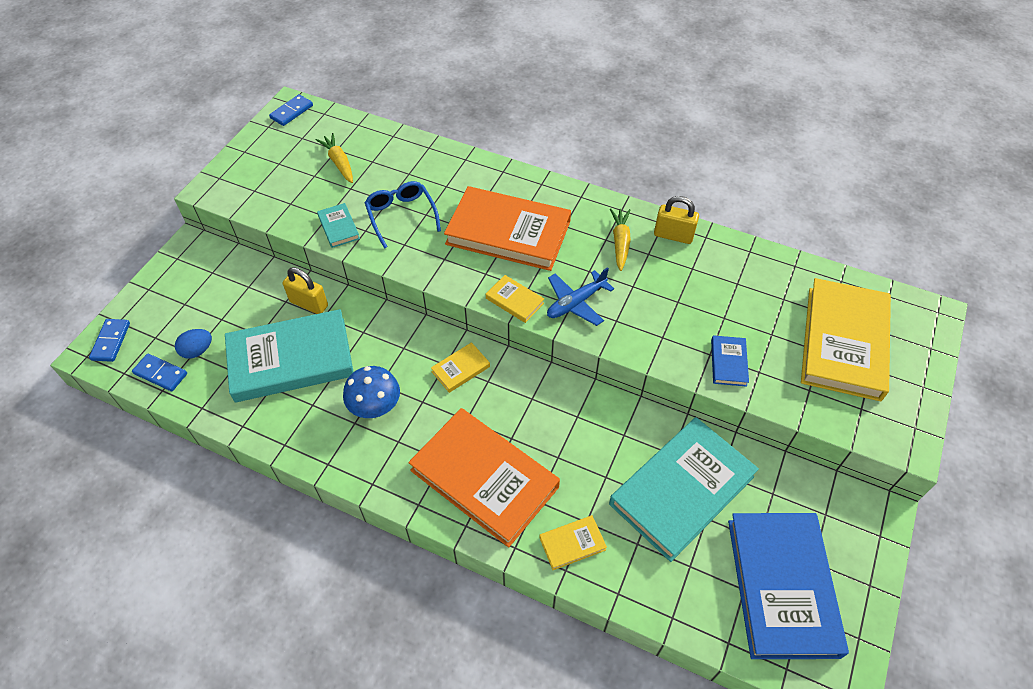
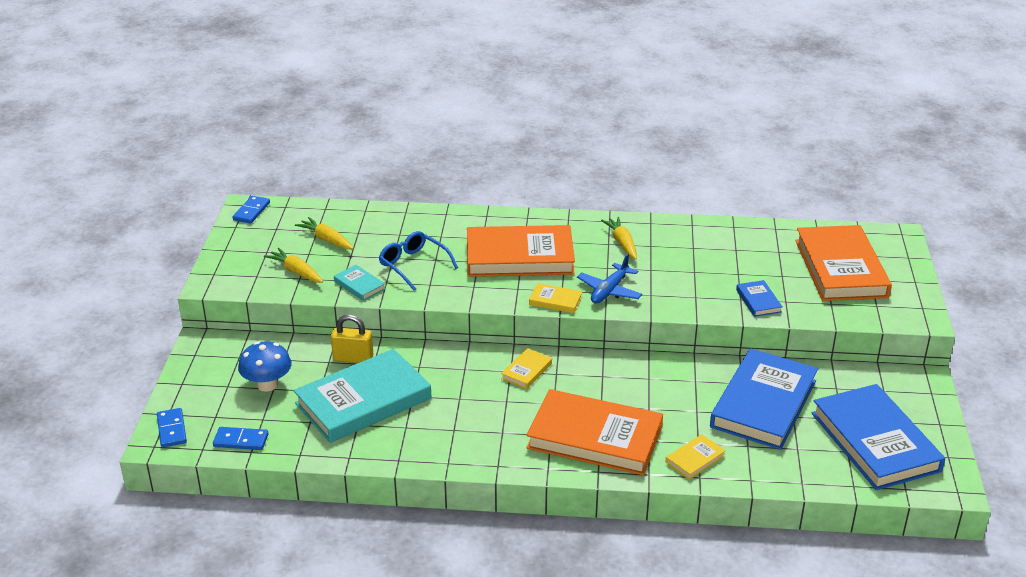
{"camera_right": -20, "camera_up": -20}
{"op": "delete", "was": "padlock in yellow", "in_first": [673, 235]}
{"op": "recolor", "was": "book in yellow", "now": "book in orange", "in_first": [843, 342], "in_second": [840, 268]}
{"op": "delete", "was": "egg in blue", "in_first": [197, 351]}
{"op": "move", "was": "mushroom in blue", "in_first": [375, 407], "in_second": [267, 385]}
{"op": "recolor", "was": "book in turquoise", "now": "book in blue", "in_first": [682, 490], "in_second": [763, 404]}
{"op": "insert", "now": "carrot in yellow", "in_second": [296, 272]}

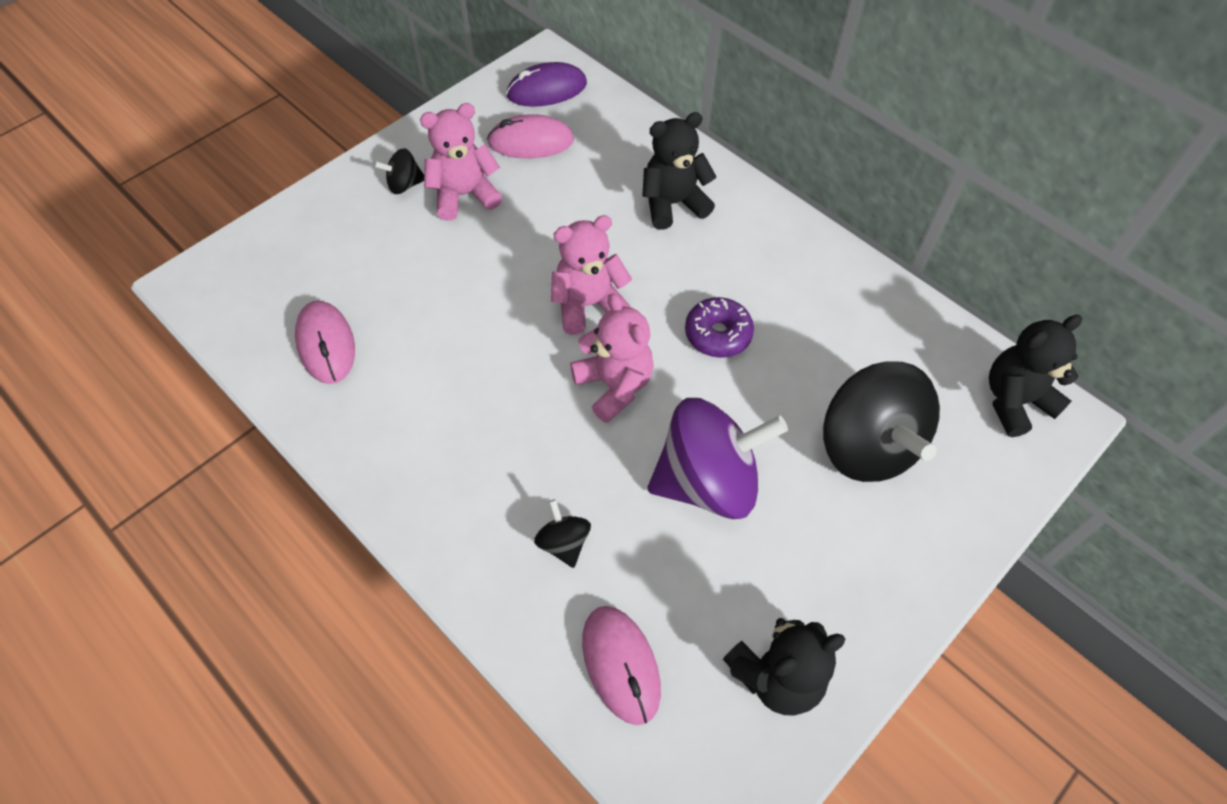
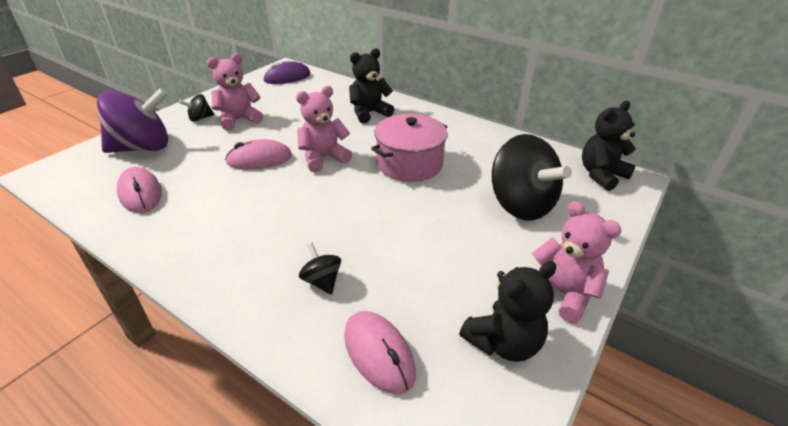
{"camera_right": -10, "camera_up": -20}
{"op": "move", "was": "mouse in pink", "in_first": [531, 142], "in_second": [259, 159]}
{"op": "move", "was": "teddy bear in pink", "in_first": [614, 386], "in_second": [562, 293]}
{"op": "replace", "was": "donut in purple", "now": "pot in pink", "in_first": [718, 334], "in_second": [409, 163]}
{"op": "move", "was": "spinning top in purple", "in_first": [708, 481], "in_second": [143, 147]}

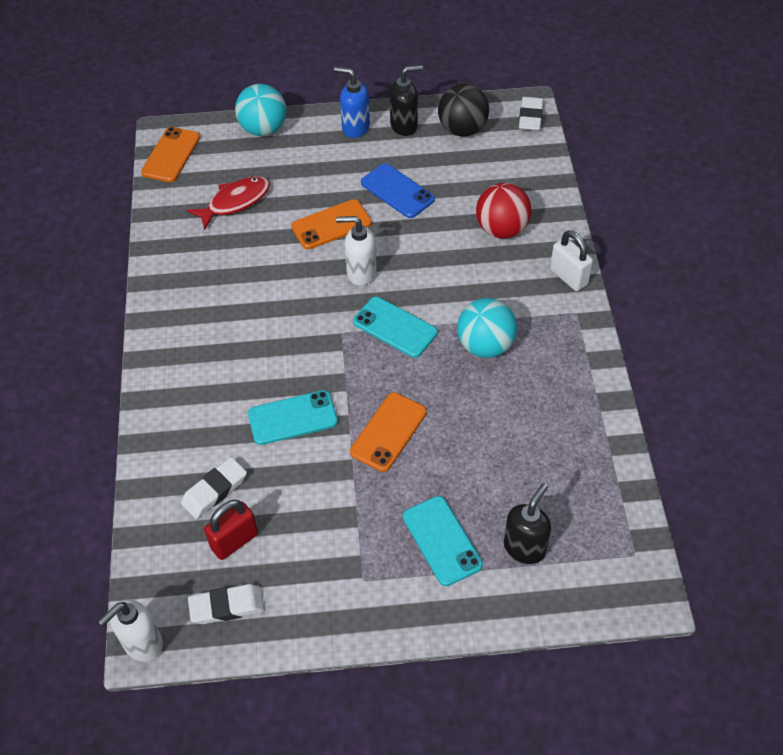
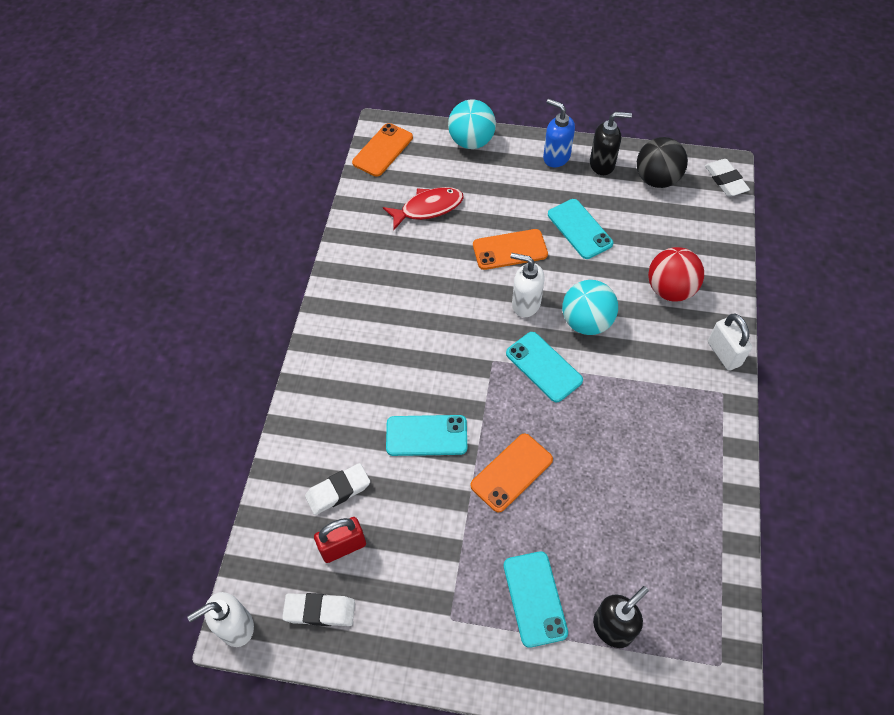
{"camera_right": 15, "camera_up": 5}
{"op": "rotate", "was": "eraser in white", "in_first": [530, 117], "in_second": [725, 180], "clockwise": -45}
{"op": "recolor", "was": "phone in blue", "now": "phone in turquoise", "in_first": [397, 191], "in_second": [579, 229]}
{"op": "move", "was": "ball in turquoise", "in_first": [485, 345], "in_second": [586, 322]}

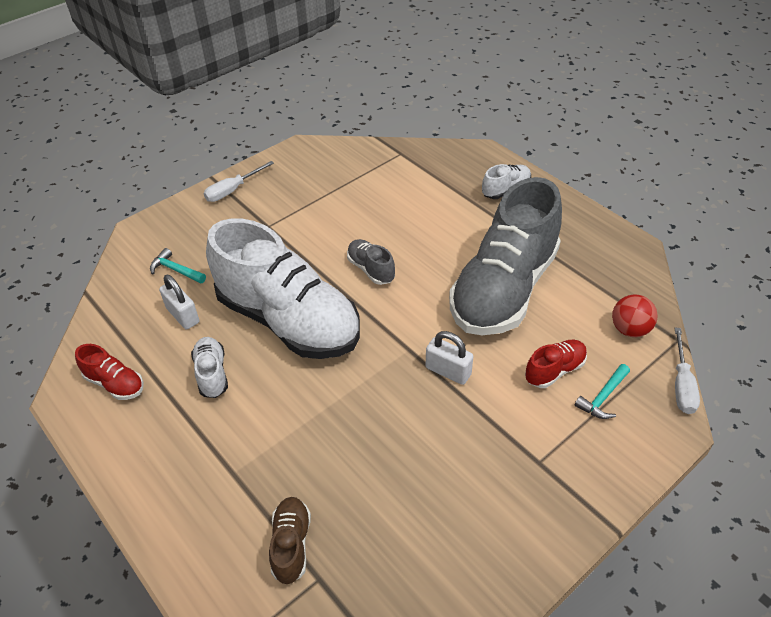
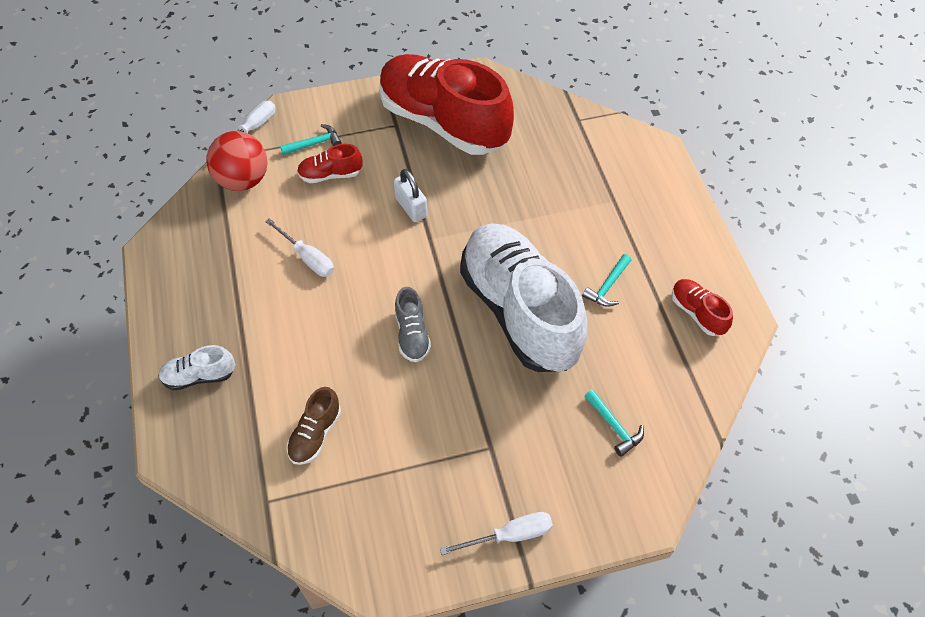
{"camera_right": -155, "camera_up": 10}
{"op": "replace", "was": "shoe in grey", "now": "screwdriver in white", "in_first": [504, 289], "in_second": [308, 258]}
{"op": "delete", "was": "padlock in white", "in_first": [183, 315]}
{"op": "resize", "was": "ball in red", "in_first": [629, 329], "in_second": [243, 180], "ratio": 1.51}
{"op": "replace", "was": "shoe in white", "now": "hammer in turquoise", "in_first": [212, 374], "in_second": [607, 286]}
{"op": "move", "was": "shoe in brown", "in_first": [291, 544], "in_second": [315, 434]}
{"op": "insert", "now": "shoe in red", "in_second": [443, 122]}

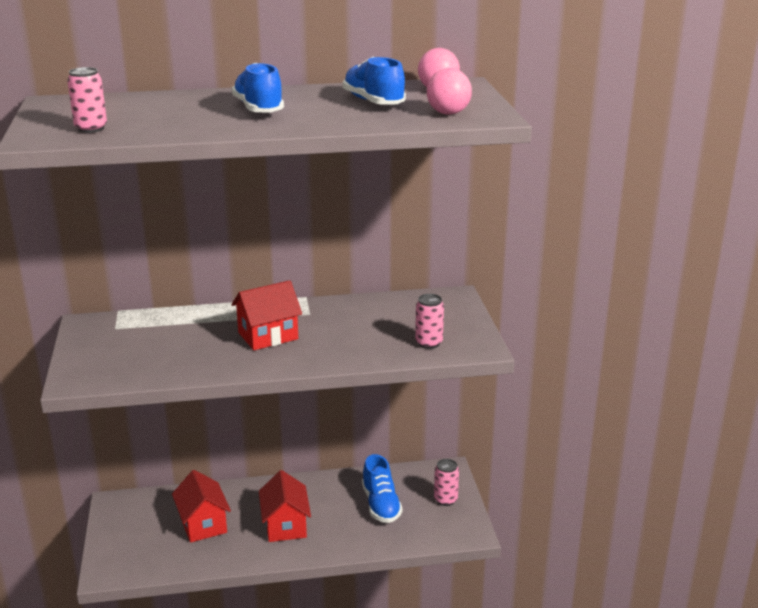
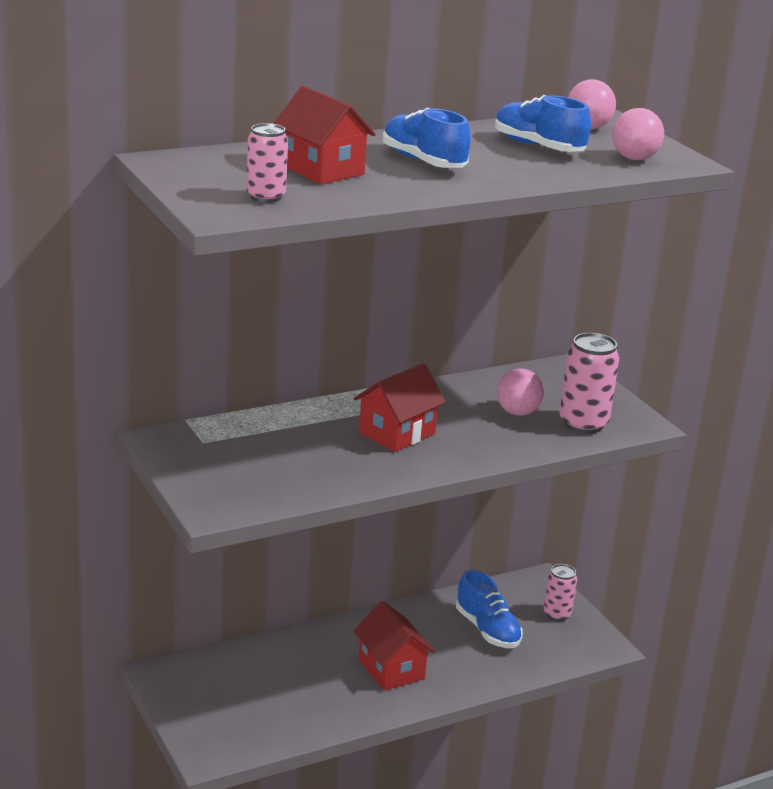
{"camera_right": -20, "camera_up": 0}
{"op": "resize", "was": "can in pink", "in_first": [429, 343], "in_second": [583, 424], "ratio": 1.55}
{"op": "move", "was": "house in red", "in_first": [203, 524], "in_second": [321, 169]}
{"op": "insert", "now": "ball in pink", "in_second": [517, 412]}

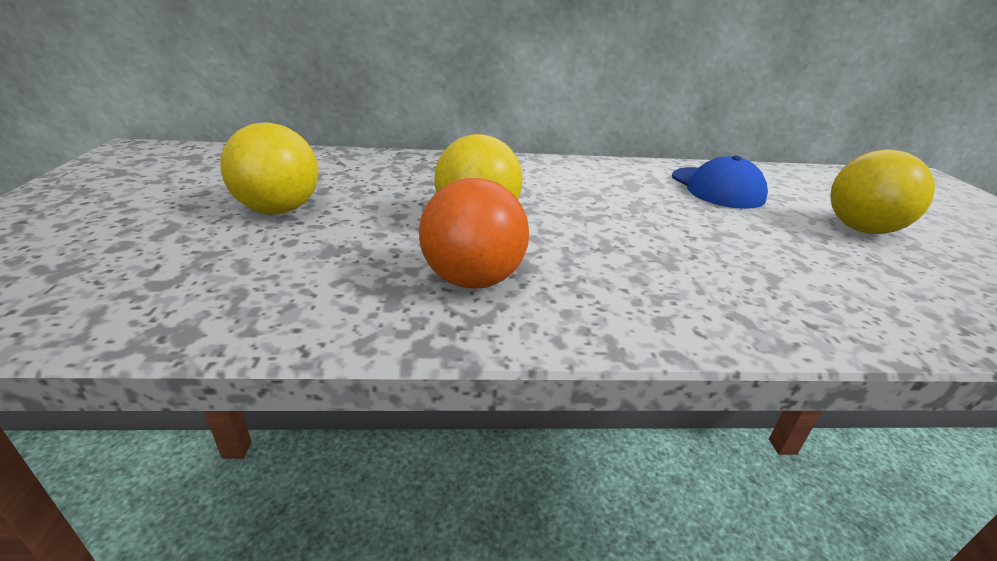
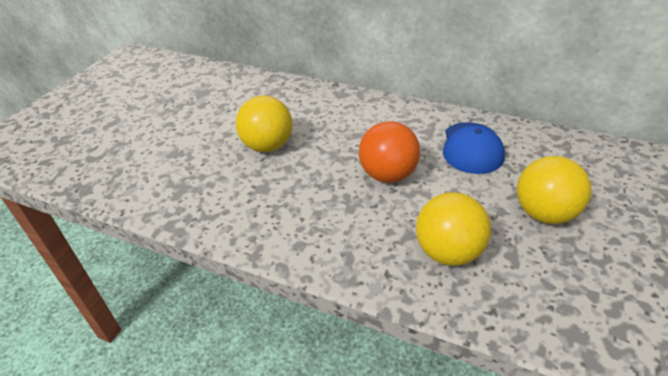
{"camera_right": 30, "camera_up": 10}
{"op": "move", "was": "ball in yellow", "in_first": [279, 209], "in_second": [448, 252]}
{"op": "move", "was": "ball in orange", "in_first": [472, 279], "in_second": [388, 175]}

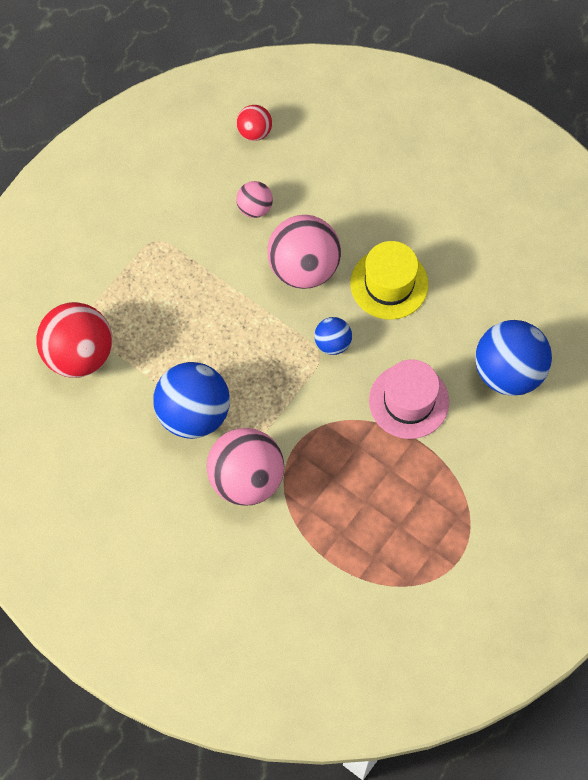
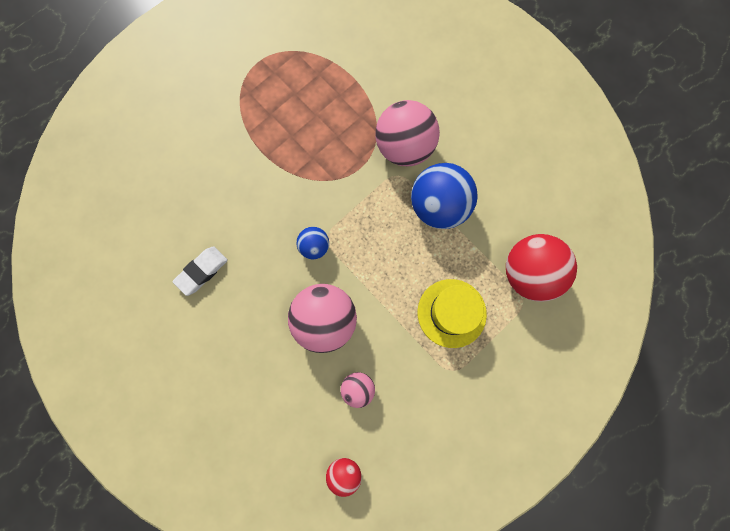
{"camera_right": -170, "camera_up": 10}
{"op": "move", "was": "hat in yellow", "in_first": [389, 284], "in_second": [451, 313]}
{"op": "delete", "was": "ball in blue", "in_first": [508, 371]}
{"op": "delete", "was": "hat in pink", "in_first": [409, 401]}
{"op": "insert", "now": "eraser in white", "in_second": [202, 271]}

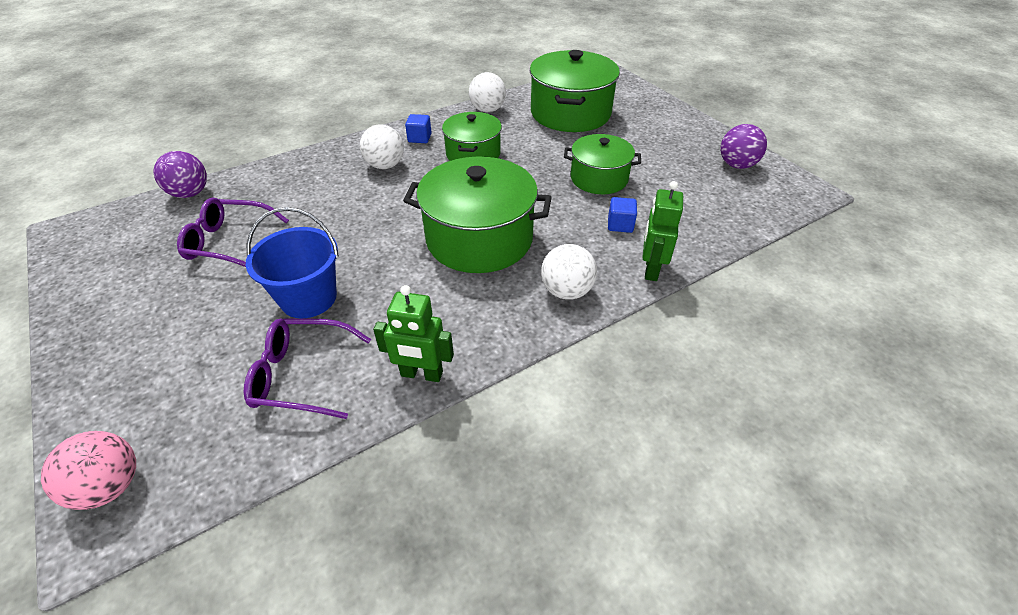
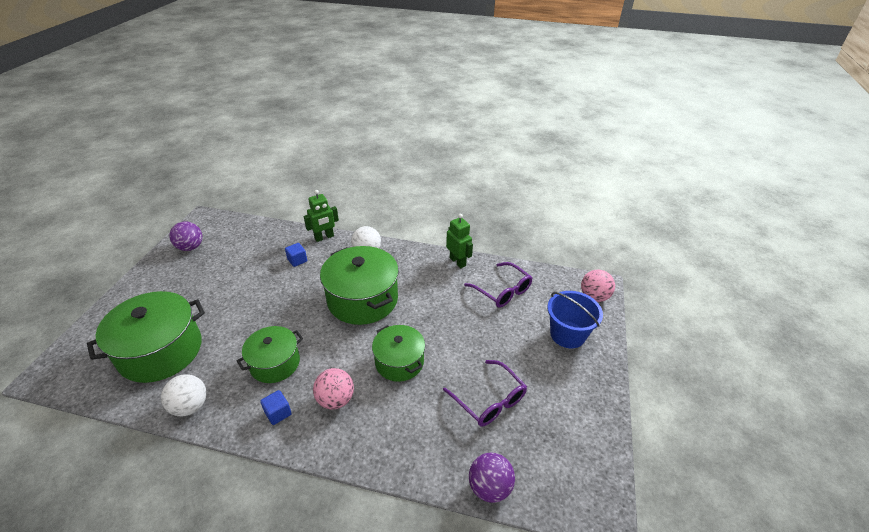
{"camera_right": -135, "camera_up": -5}
{"op": "recolor", "was": "ball in white", "now": "ball in pink", "in_first": [385, 165], "in_second": [335, 399]}
{"op": "move", "was": "pot in green", "in_first": [599, 178], "in_second": [399, 362]}
{"op": "move", "was": "bucket in blue", "in_first": [308, 298], "in_second": [567, 334]}

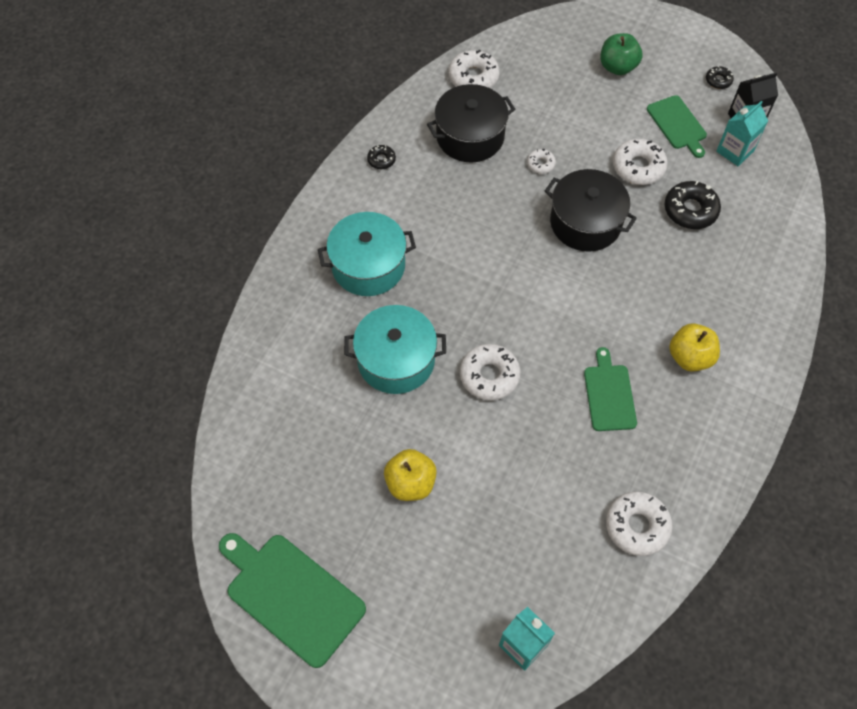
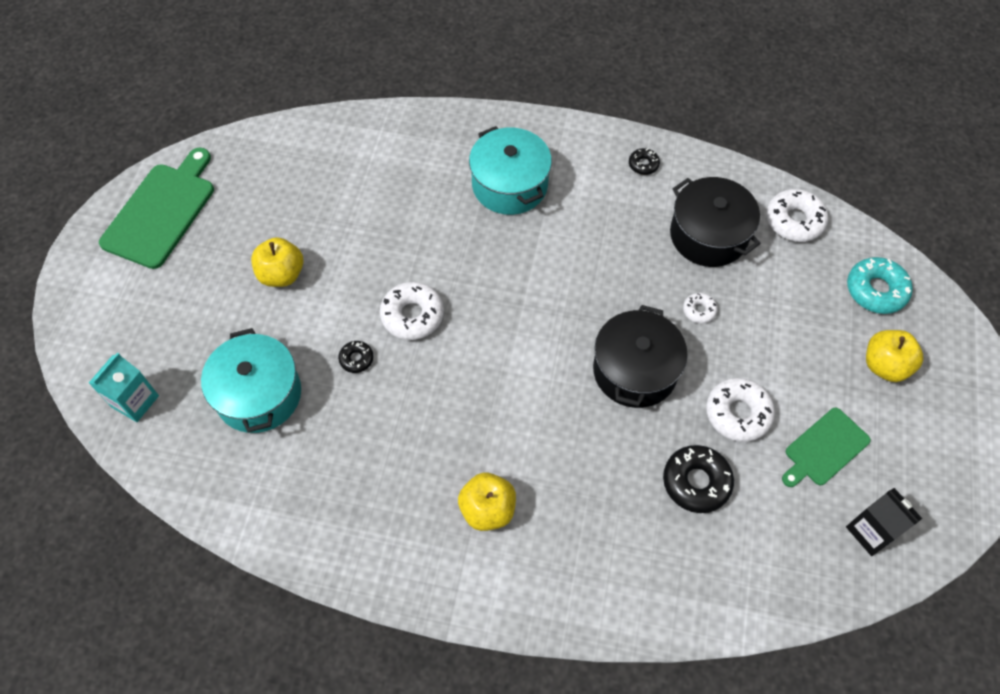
{"camera_right": 75, "camera_up": 0}
{"op": "recolor", "was": "apple in green", "now": "apple in yellow", "in_first": [617, 67], "in_second": [885, 365]}
{"op": "move", "was": "donut in black", "in_first": [718, 80], "in_second": [356, 359]}
{"op": "delete", "was": "carton in turquoise", "in_first": [735, 151]}
{"op": "move", "was": "pot in turquoise", "in_first": [396, 360], "in_second": [259, 394]}
{"op": "delete", "was": "cutting board in green", "in_first": [609, 394]}
{"op": "delete", "was": "donut in white", "in_first": [637, 526]}
{"op": "insert", "now": "donut in turquoise", "in_second": [876, 290]}

